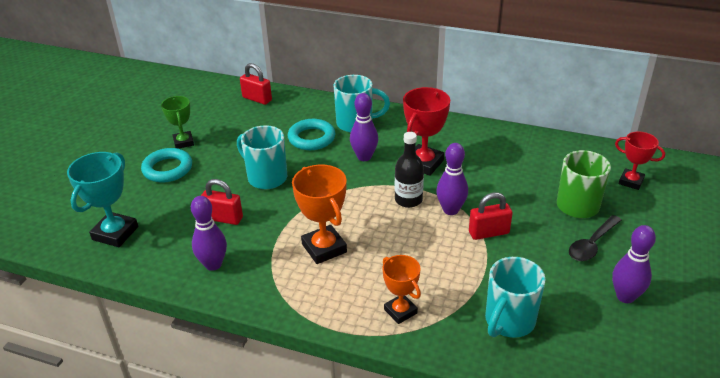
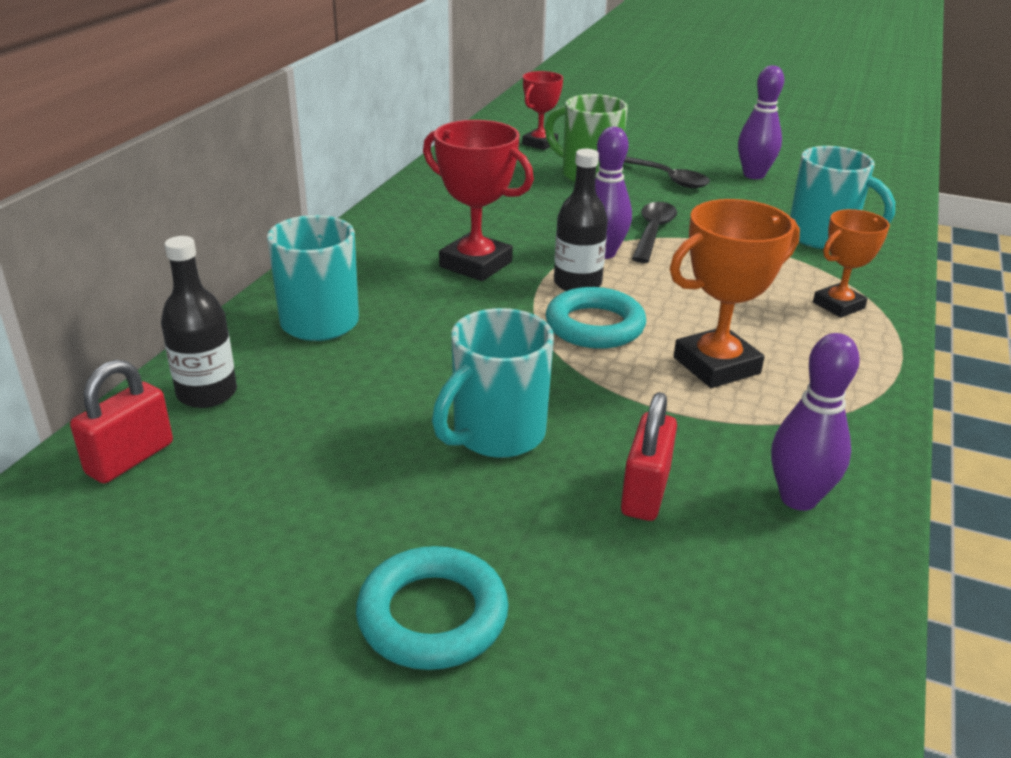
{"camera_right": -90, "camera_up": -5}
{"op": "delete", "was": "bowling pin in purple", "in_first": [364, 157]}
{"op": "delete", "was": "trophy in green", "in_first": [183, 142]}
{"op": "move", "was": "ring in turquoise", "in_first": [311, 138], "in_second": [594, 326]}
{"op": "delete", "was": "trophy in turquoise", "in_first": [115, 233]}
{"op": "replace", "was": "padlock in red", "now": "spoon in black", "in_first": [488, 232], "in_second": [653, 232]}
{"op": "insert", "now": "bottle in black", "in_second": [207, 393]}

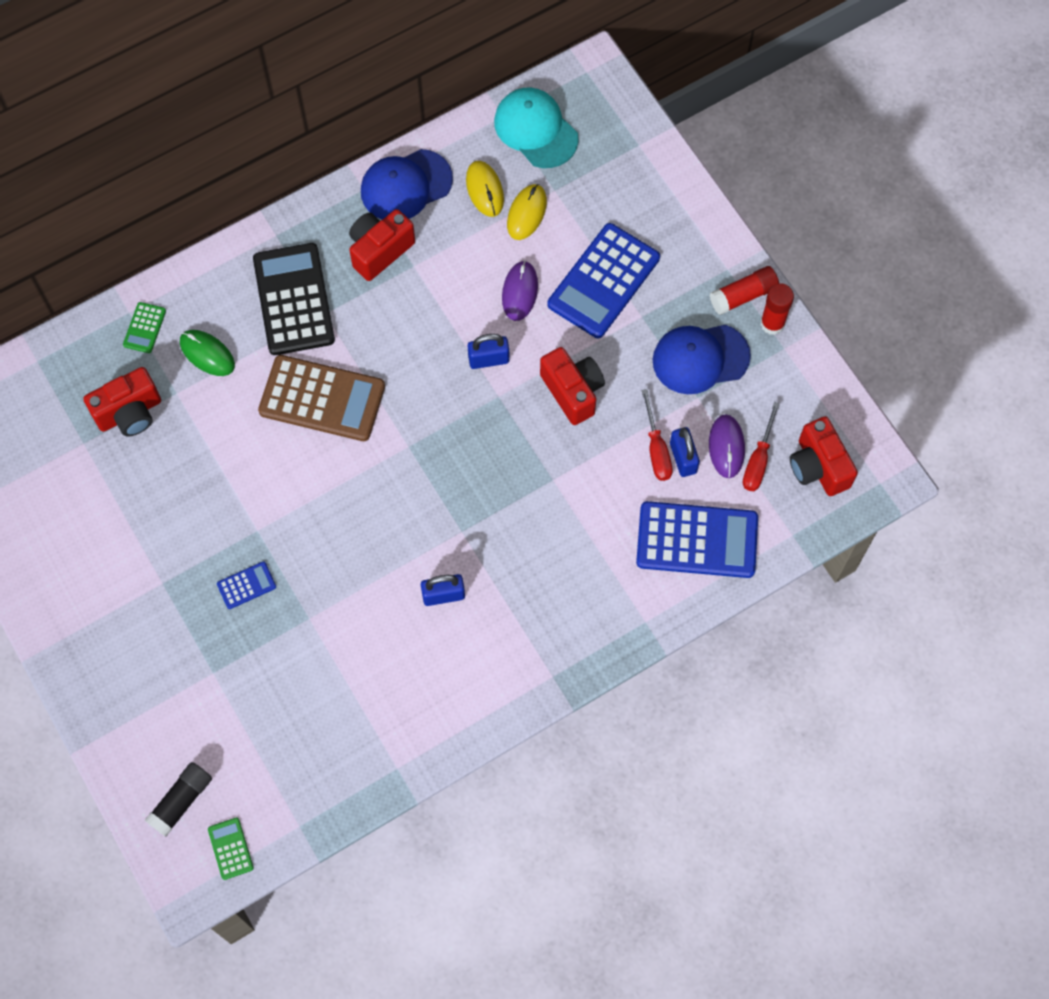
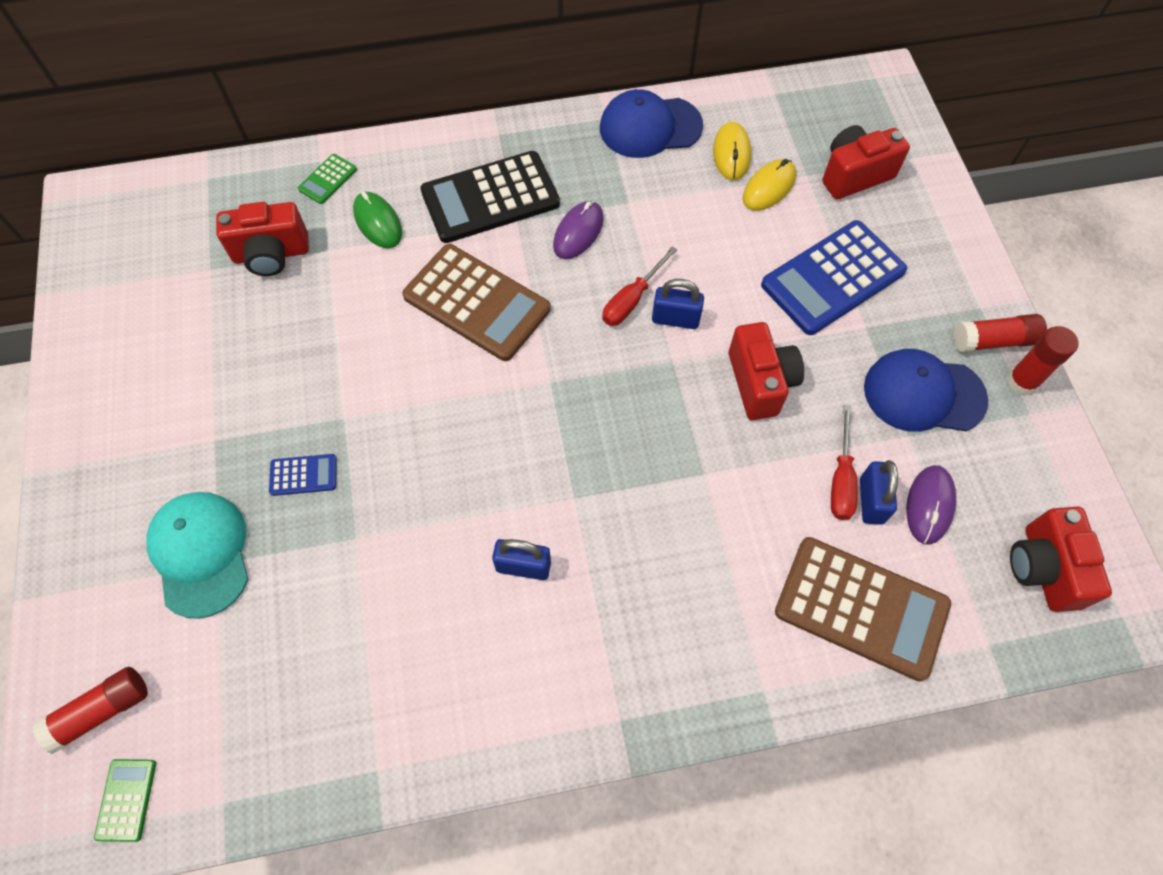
{"camera_right": 20, "camera_up": -5}
{"op": "move", "was": "cap in turquoise", "in_first": [536, 129], "in_second": [201, 553]}
{"op": "move", "was": "camera in red", "in_first": [379, 251], "in_second": [854, 175]}
{"op": "rotate", "was": "calculator in black", "in_first": [294, 299], "in_second": [490, 198], "clockwise": -120}
{"op": "move", "was": "mouse in purple", "in_first": [520, 292], "in_second": [578, 232]}
{"op": "move", "was": "screwdriver in red", "in_first": [758, 460], "in_second": [632, 300]}
{"op": "recolor", "was": "calculator in blue", "now": "calculator in brown", "in_first": [697, 540], "in_second": [861, 608]}
{"op": "recolor", "was": "glue stick in black", "now": "glue stick in red", "in_first": [181, 801], "in_second": [101, 711]}

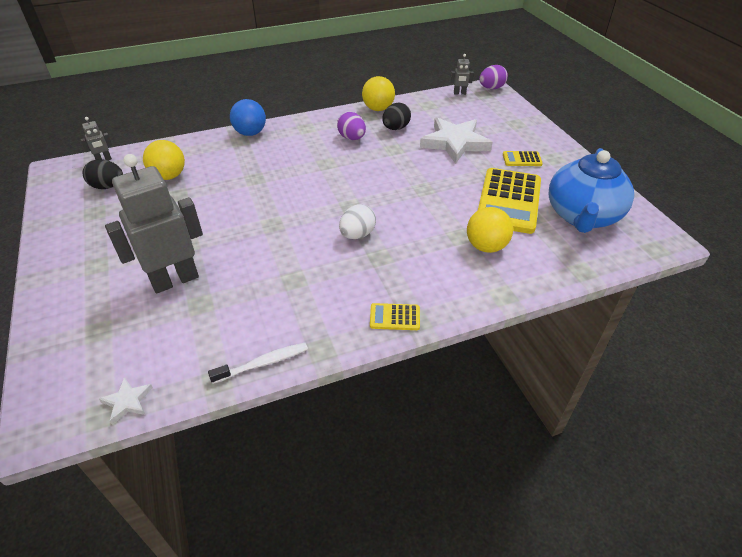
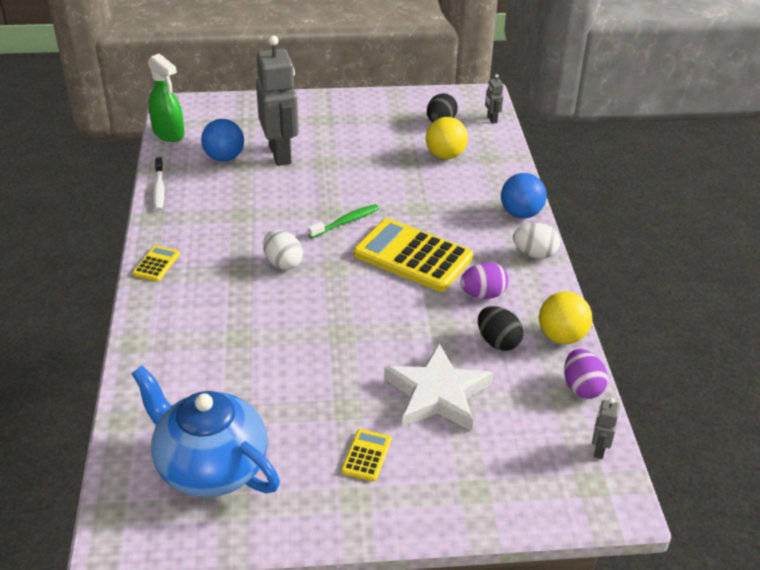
{"camera_right": 105, "camera_up": -5}
{"op": "move", "was": "egg in purple", "in_first": [491, 88], "in_second": [582, 387]}
{"op": "move", "was": "calculator in yellow", "in_first": [509, 201], "in_second": [412, 256]}
{"op": "delete", "was": "ball in yellow", "in_first": [486, 246]}
{"op": "replace", "was": "star in white", "now": "spray bottle in green", "in_first": [127, 401], "in_second": [168, 133]}
{"op": "insert", "now": "ball in blue", "in_second": [224, 158]}
{"op": "insert", "now": "toothbrush in green", "in_second": [346, 222]}
{"op": "insert", "now": "egg in white", "in_second": [534, 254]}

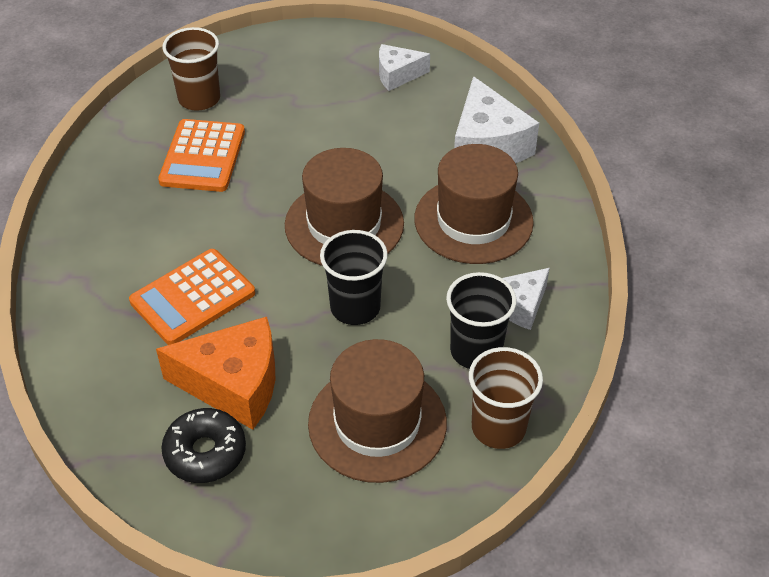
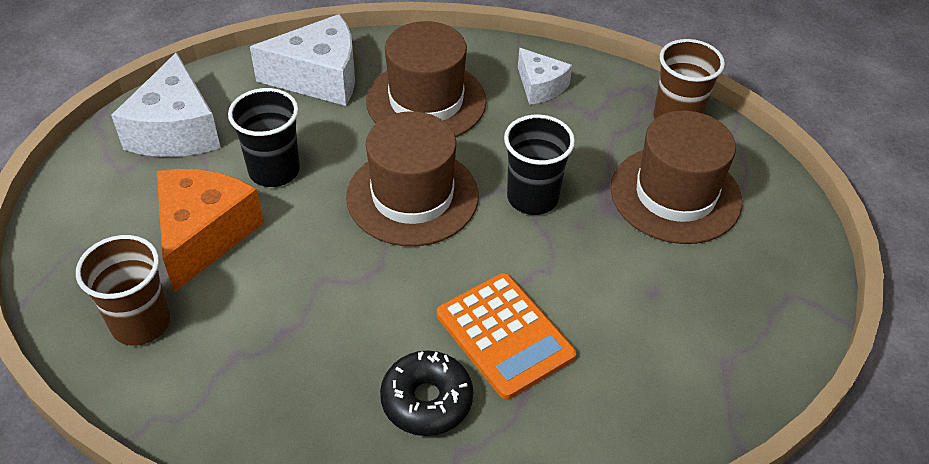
{"camera_right": -85, "camera_up": 0}
{"op": "resize", "was": "cheese in white", "in_first": [397, 75], "in_second": [176, 130], "ratio": 1.72}
{"op": "delete", "was": "calculator in orange", "in_first": [203, 156]}
{"op": "move", "was": "cup in black", "in_first": [476, 351], "in_second": [274, 171]}
{"op": "move", "was": "cheese in orange", "in_first": [234, 384], "in_second": [204, 235]}
{"op": "move", "was": "donut in black", "in_first": [205, 452], "in_second": [426, 400]}

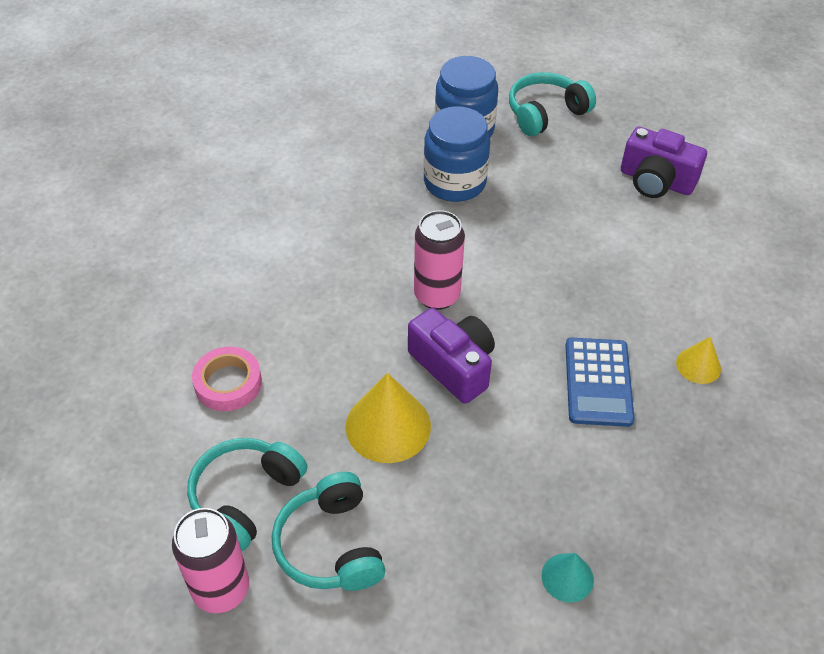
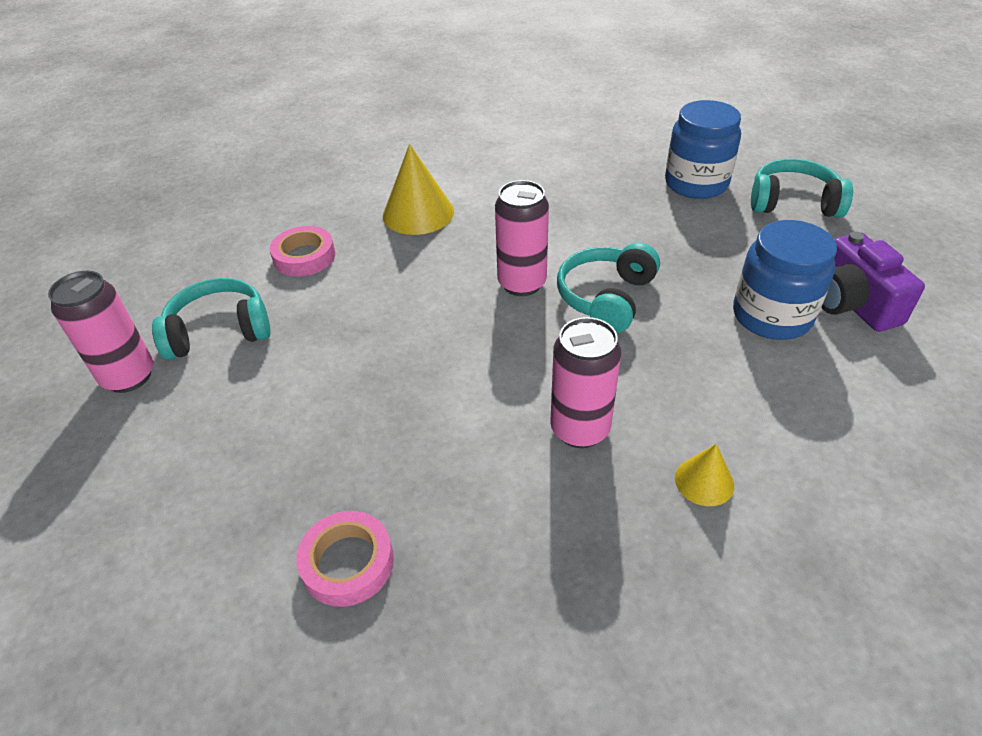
{"camera_right": 45, "camera_up": -5}
{"op": "move", "was": "jar in blue", "in_first": [454, 182], "in_second": [771, 316]}
{"op": "delete", "was": "camera in purple", "in_first": [453, 366]}
{"op": "replace", "was": "calculator in blue", "now": "can in pink", "in_first": [598, 382], "in_second": [580, 429]}
{"op": "move", "was": "cone in yellow", "in_first": [388, 426], "in_second": [418, 213]}
{"op": "move", "was": "headphones in turquoise", "in_first": [330, 545], "in_second": [606, 298]}
{"op": "replace", "was": "cone in turquoise", "now": "tape in pink", "in_first": [567, 577], "in_second": [348, 563]}

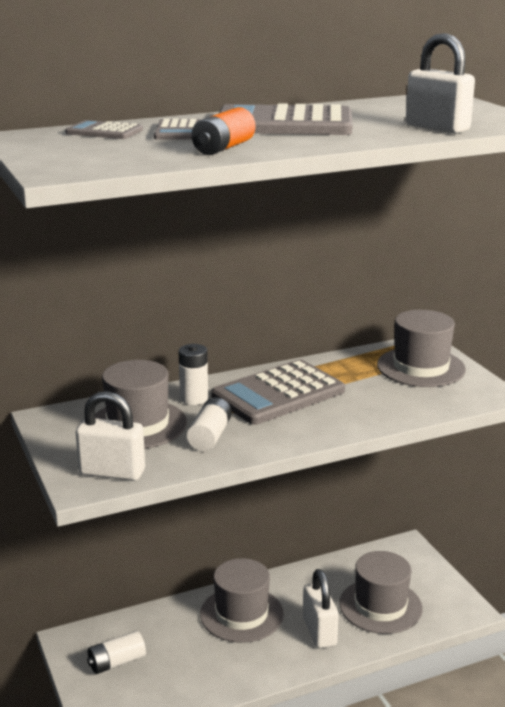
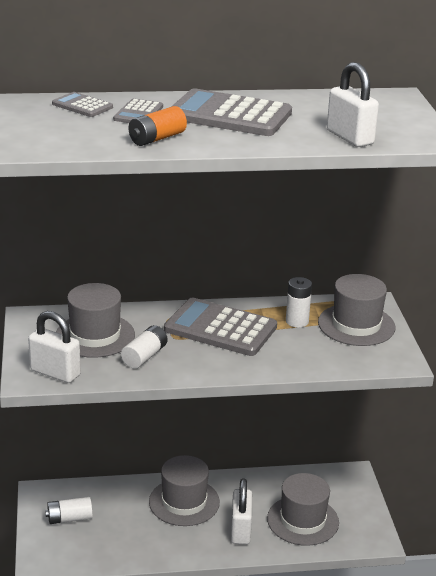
{"camera_right": 15, "camera_up": 5}
{"op": "move", "was": "battery in white", "in_first": [194, 398], "in_second": [297, 321]}
{"op": "rotate", "was": "calculator in grey", "in_first": [278, 394], "in_second": [220, 328], "clockwise": 45}

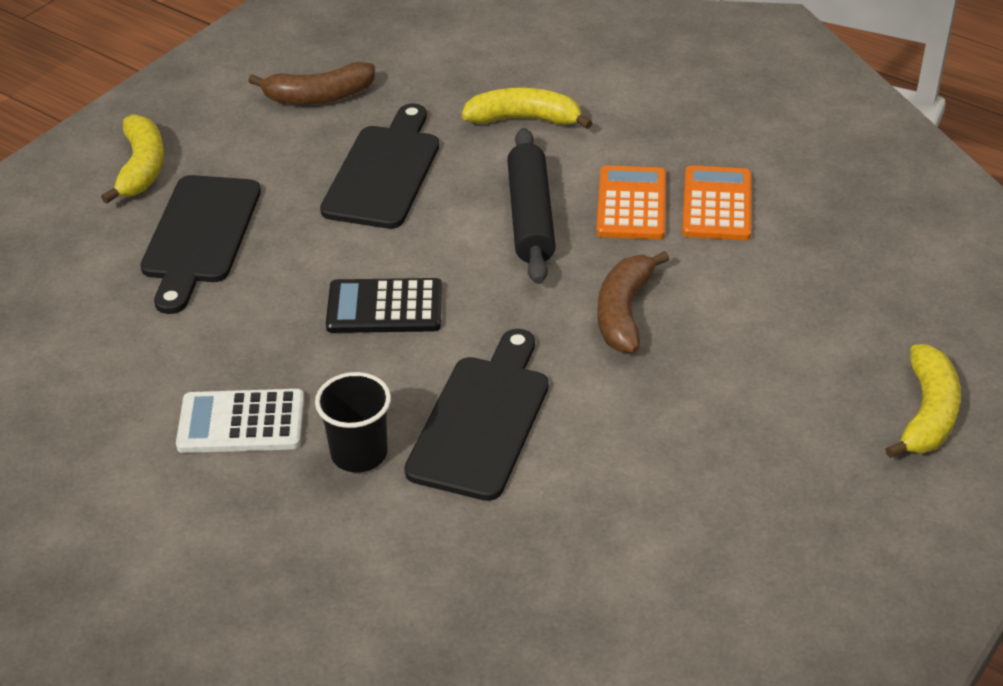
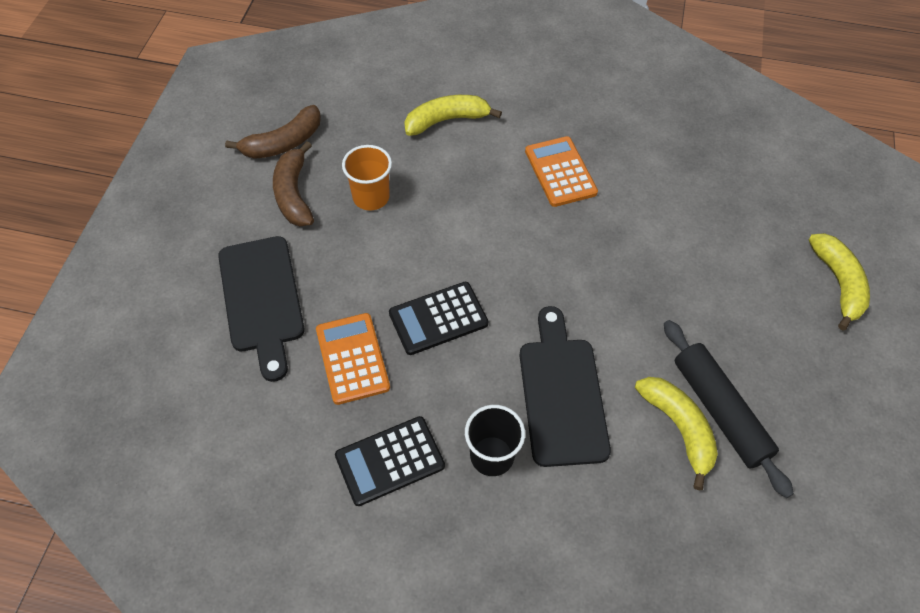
{"camera_right": -25, "camera_up": 15}
{"op": "replace", "was": "cutting board in black", "now": "cup in orange", "in_first": [384, 172], "in_second": [371, 197]}
{"op": "move", "was": "banana in yellow", "in_first": [142, 168], "in_second": [679, 428]}
{"op": "move", "was": "rolling pin in black", "in_first": [530, 217], "in_second": [719, 411]}
{"op": "move", "was": "calculator in orange", "in_first": [717, 204], "in_second": [352, 358]}
{"op": "move", "was": "banana in brown", "in_first": [624, 312], "in_second": [294, 194]}
{"op": "recolor", "was": "calculator in white", "now": "calculator in black", "in_first": [241, 422], "in_second": [390, 461]}

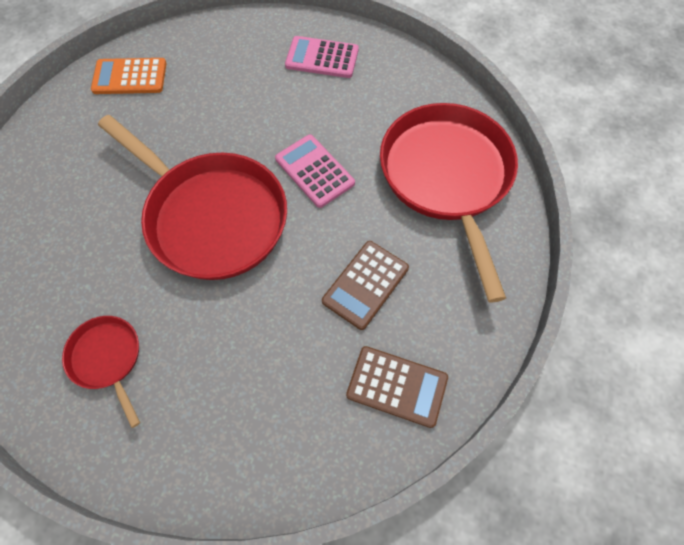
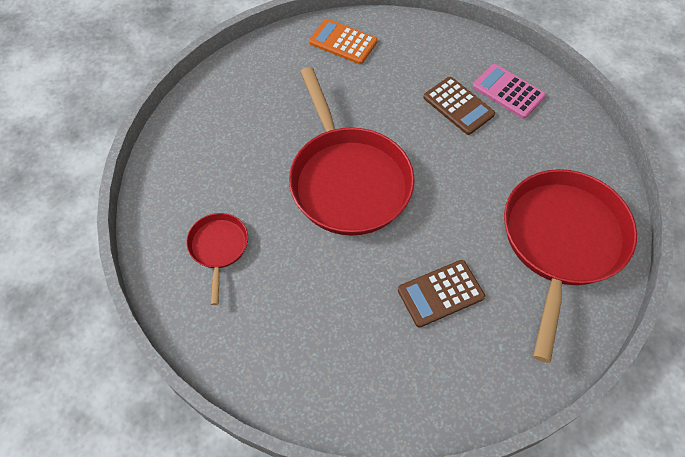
{"camera_right": 30, "camera_up": -5}
{"op": "delete", "was": "calculator in pink", "in_first": [314, 171]}
{"op": "move", "was": "calculator in brown", "in_first": [397, 386], "in_second": [458, 106]}

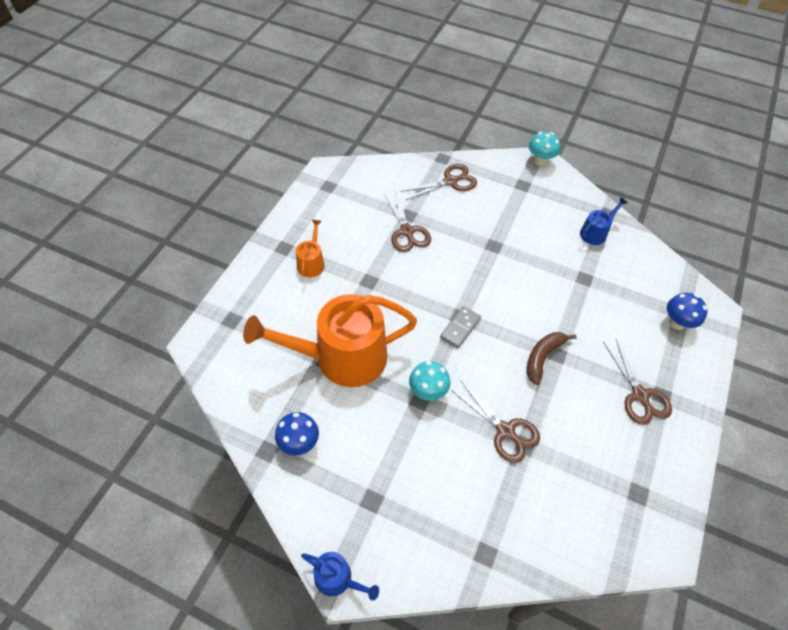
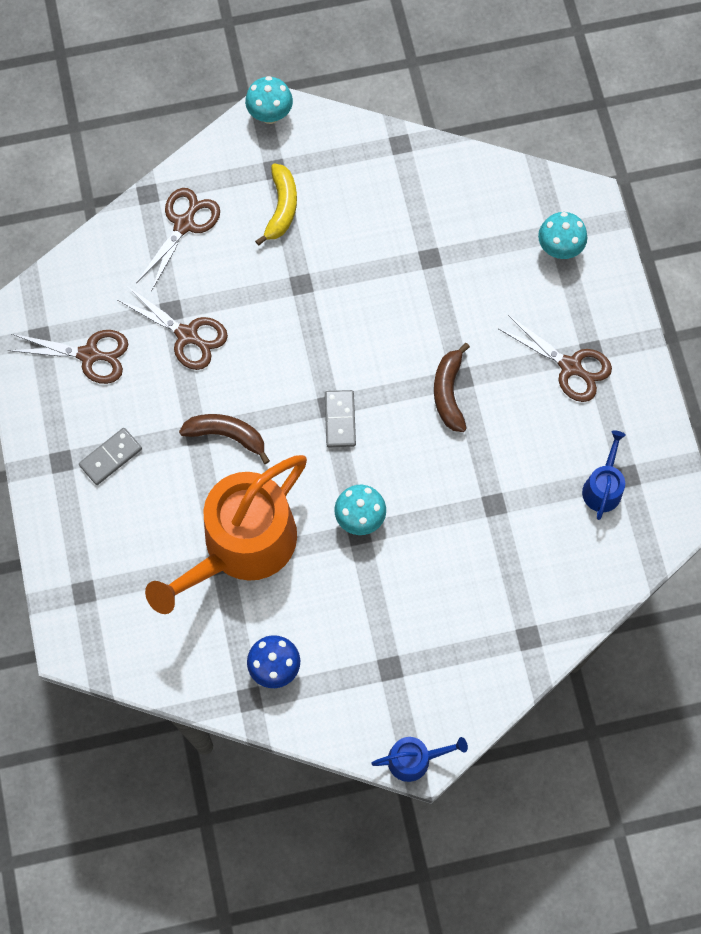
{"camera_right": -35, "camera_up": 15}
{"op": "move", "was": "watering can in blue", "in_first": [595, 233], "in_second": [603, 487]}
{"op": "replace", "was": "watering can in orange", "now": "domino in grey", "in_first": [311, 263], "in_second": [110, 457]}
{"op": "recolor", "was": "mushroom in blue", "now": "mushroom in turquoise", "in_first": [677, 323], "in_second": [559, 248]}
{"op": "move", "was": "scissors in brown", "in_first": [505, 431], "in_second": [89, 355]}
{"op": "insert", "now": "banana in yellow", "in_second": [281, 208]}
{"op": "insert", "now": "banana in brown", "in_second": [227, 435]}

